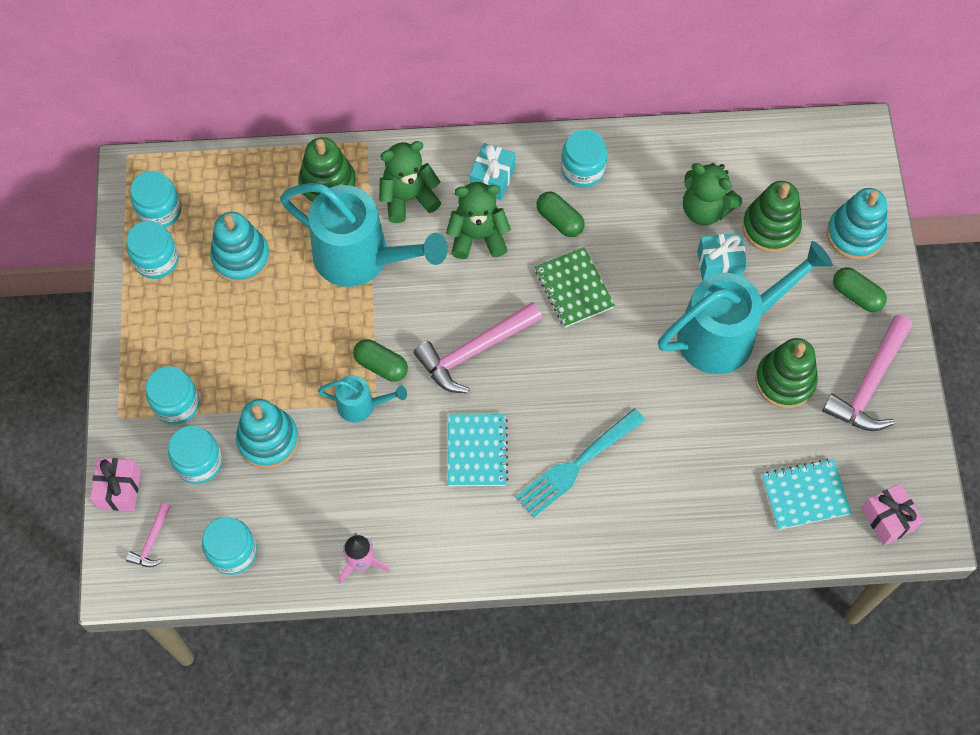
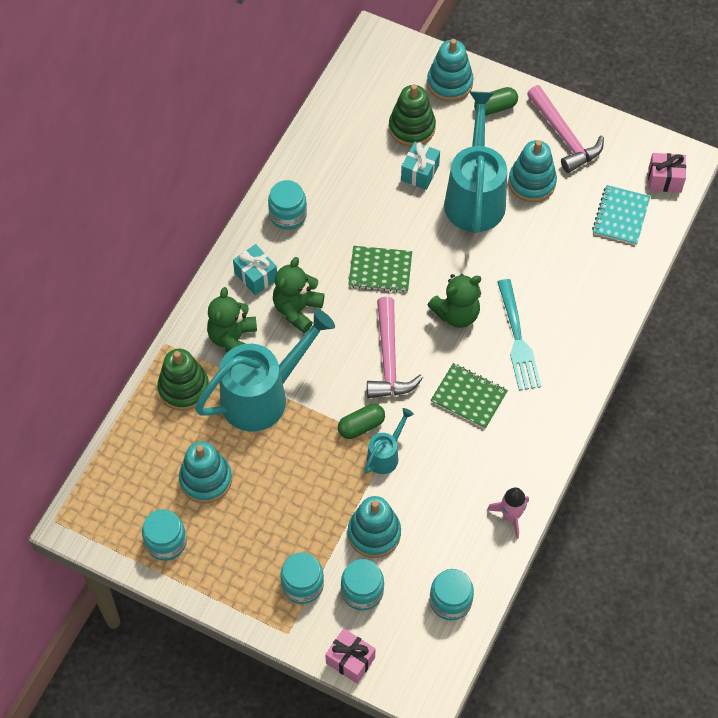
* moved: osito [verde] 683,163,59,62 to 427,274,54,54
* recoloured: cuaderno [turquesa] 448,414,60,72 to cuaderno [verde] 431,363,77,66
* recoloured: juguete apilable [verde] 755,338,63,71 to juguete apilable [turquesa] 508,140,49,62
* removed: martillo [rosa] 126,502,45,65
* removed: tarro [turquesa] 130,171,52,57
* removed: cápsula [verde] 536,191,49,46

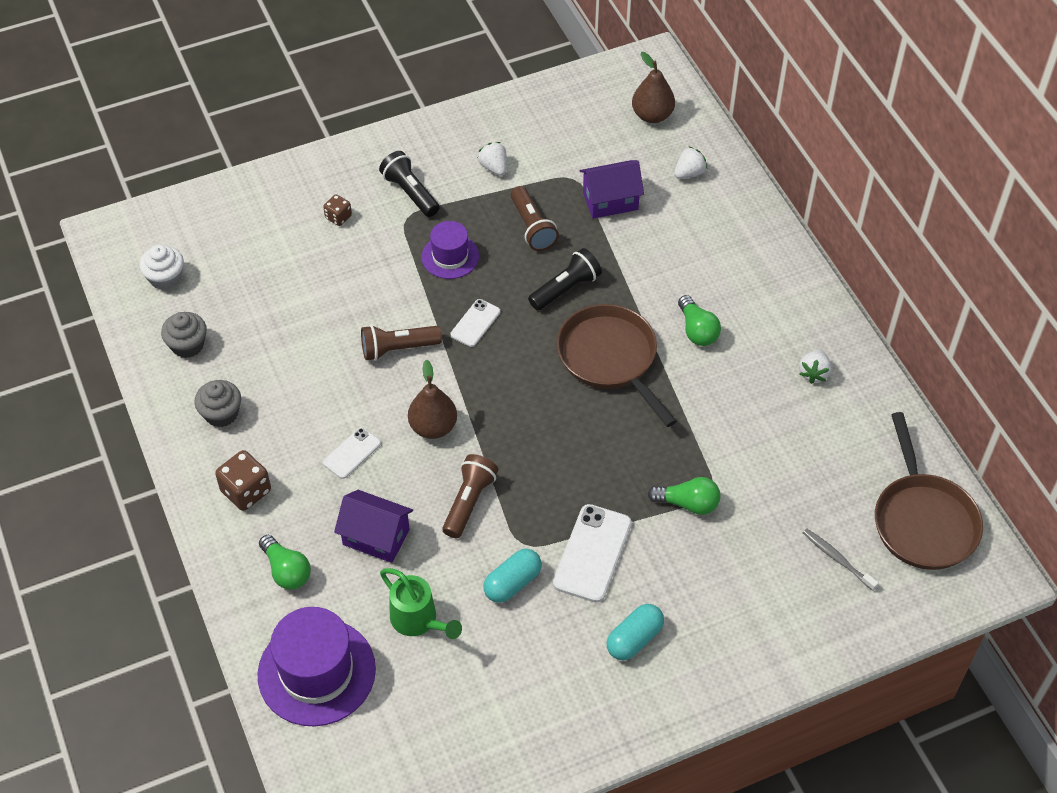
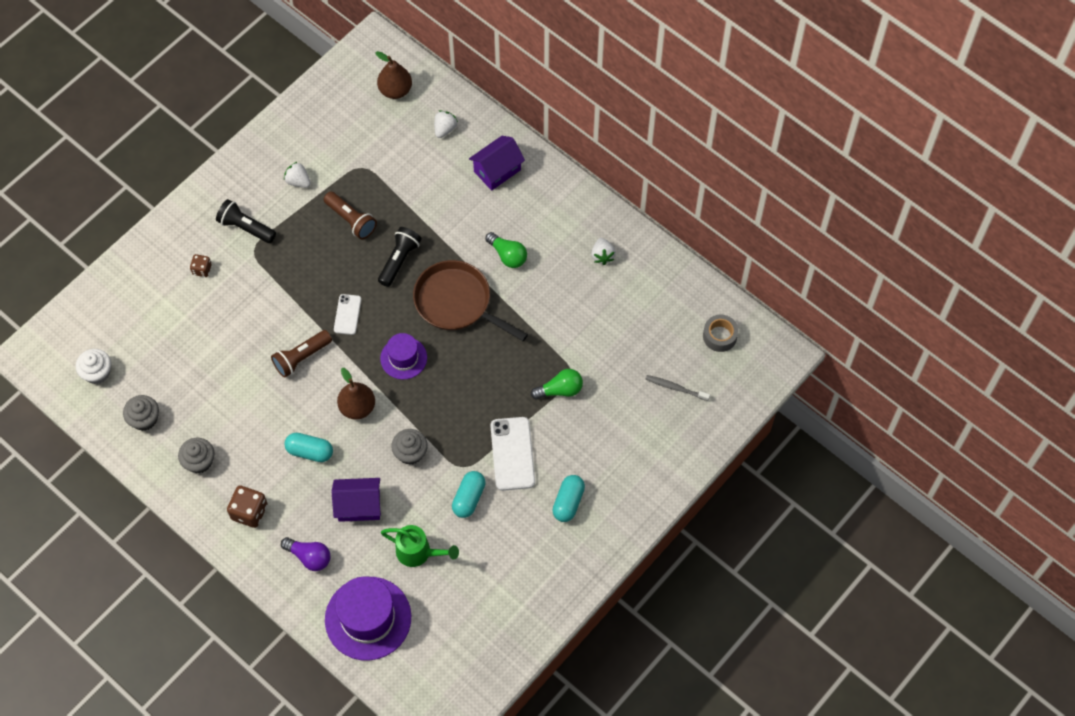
* recoloured: bombilla [verde] 259,535,52,55 to bombilla [morado] 281,537,49,34
* replaced: móvil [blanco] 323,427,58,52 to cápsula [turquesa] 284,433,49,29
* moved: sombrero [morado] 422,221,57,58 to 380,333,47,47
* replaced: lámpara de mano [marrón] 442,454,56,84 to magdalena [gris] 391,429,37,36
* moved: casa [morado] 580,160,64,59 to 469,136,56,55
* replaced: sartén [marrón] 875,412,108,158 to cinta adhesiva [gris] 703,314,36,38

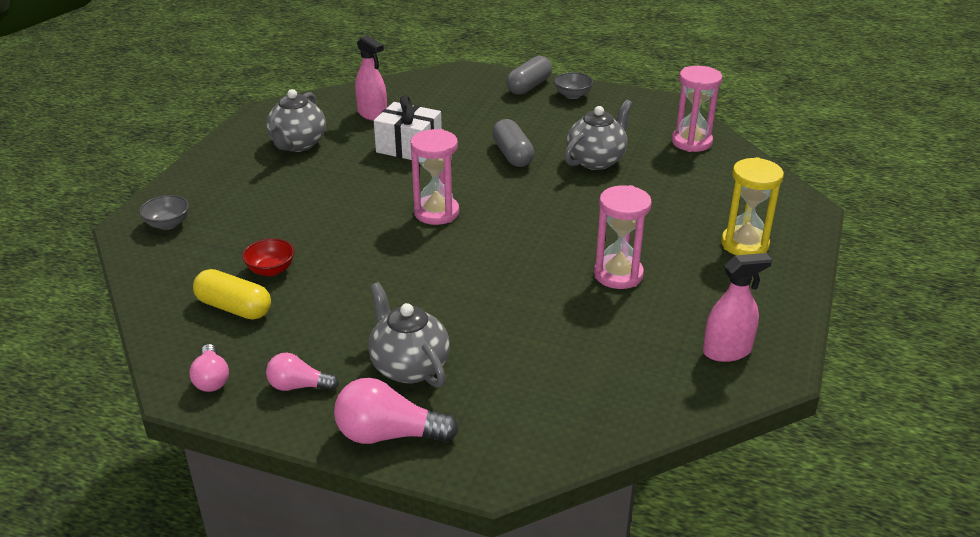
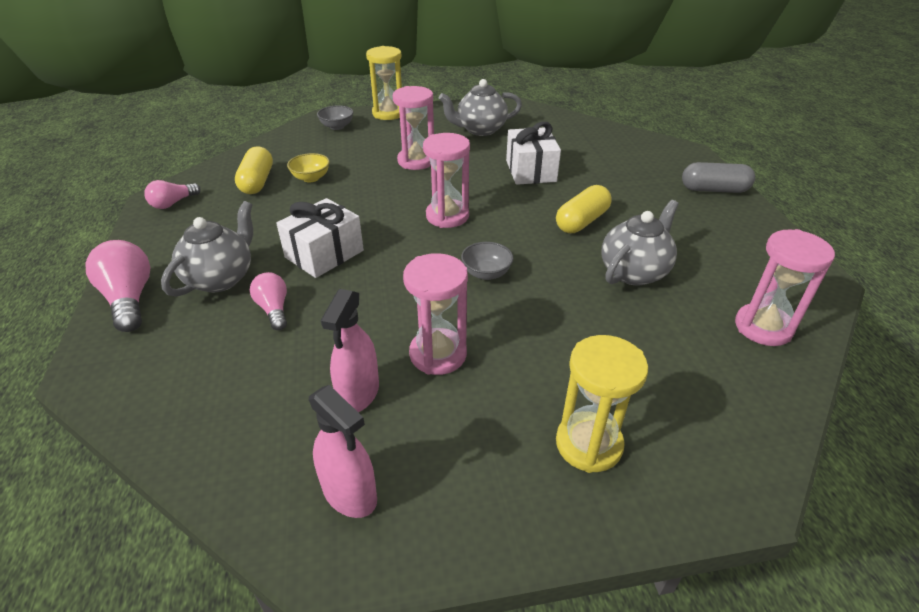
* moved: bombilla [rosa] 266,353,73,38 to 250,272,37,58
* added: regalo [blanco] 276,198,88,80
* recoloured: cuenco [rojo] 242,238,53,38 to cuenco [amarillo] 287,153,43,29
* moved: pulverizador [rosa] 355,35,32,86 to 321,289,58,123
* added: reloj de arena [amarillo] 366,46,36,74
* added: reloj de arena [rosa] 393,86,41,84
* moved: cuenco [gris] 554,72,39,27 to 461,242,52,38
* recoloured: cápsula [gris] 492,119,42,48 to cápsula [amarillo] 556,185,56,48
* turned: tetera [gris] 565,100,68,70 = 602,200,77,86 60 degrees counterclockwise

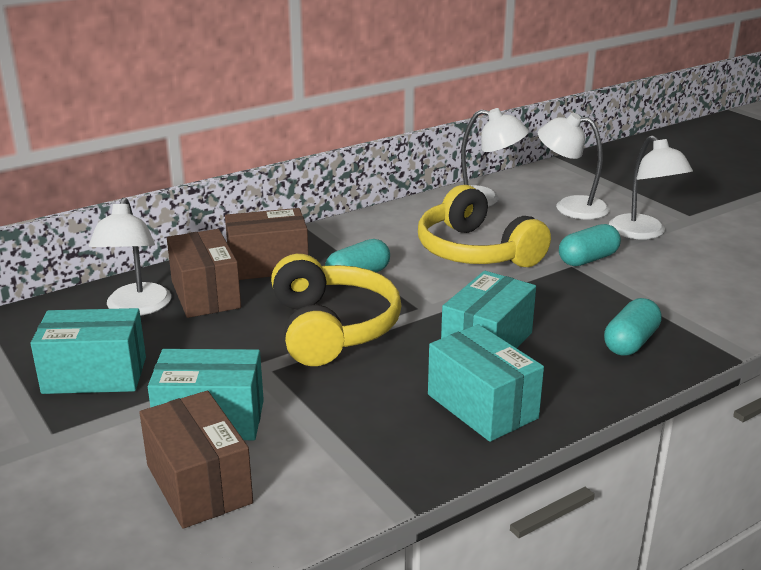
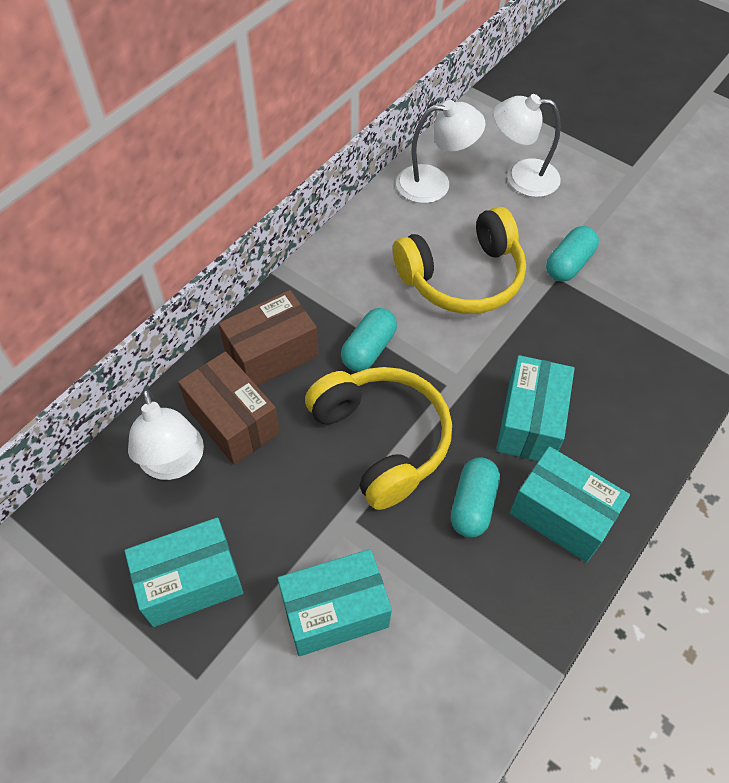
* turned: auriculares [amarillo] 418,185,133,82 = 393,206,133,108 60 degrees counterclockwise
* moved: cápsula [turquesa] 604,298,58,58 to 451,457,49,80
* removed: caja [marrón] 139,391,114,138
* removed: lámpara [blanco] 609,135,84,104

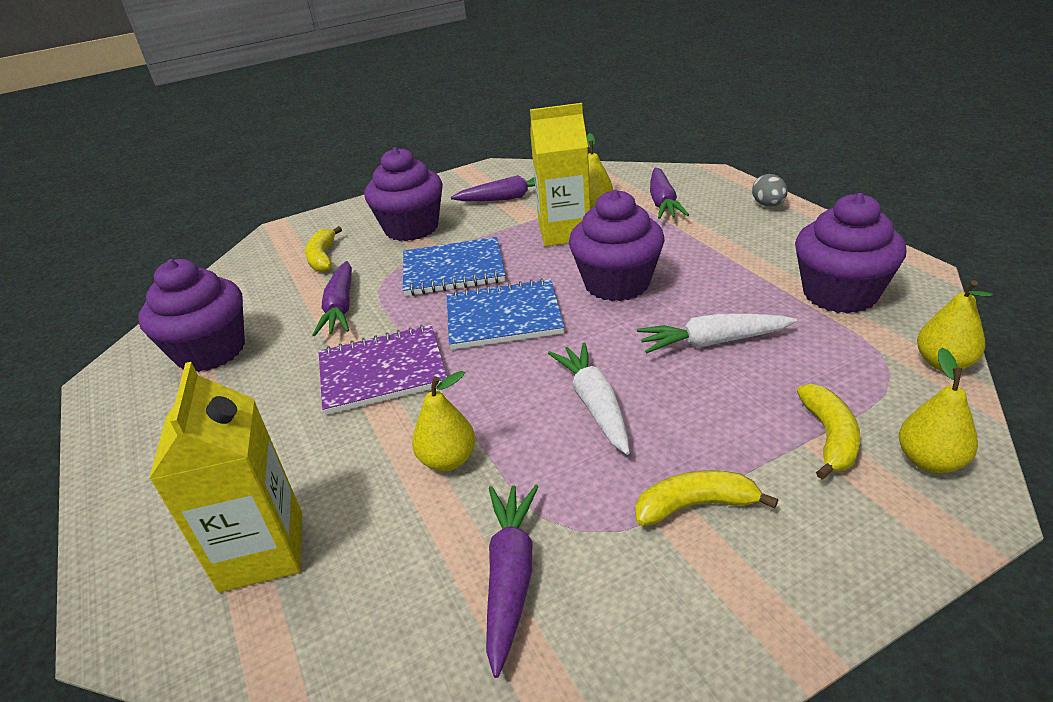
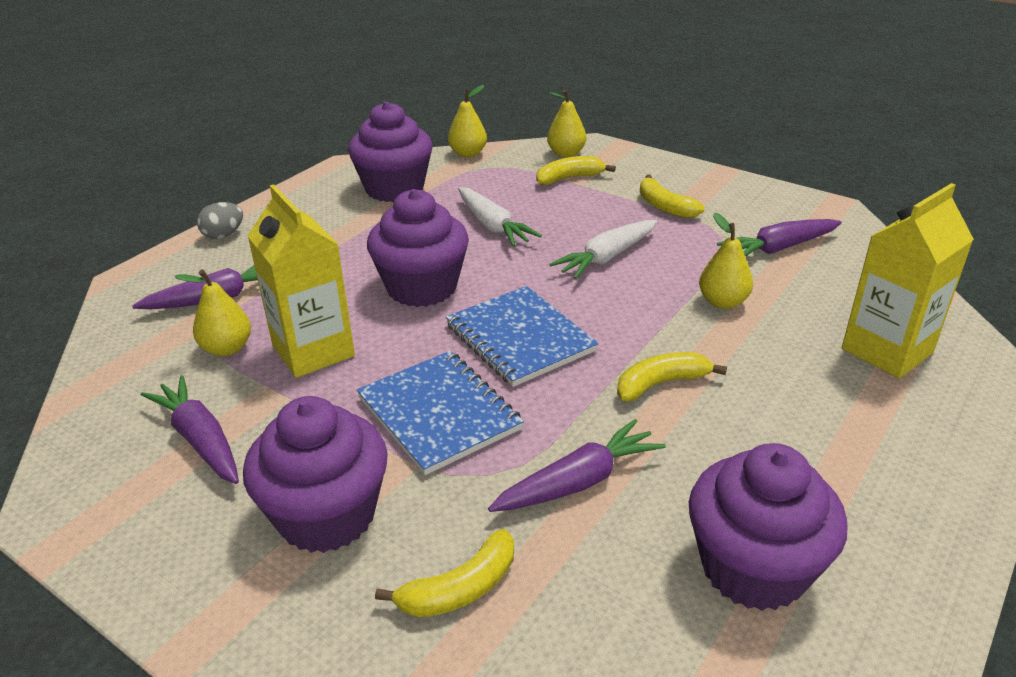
* replaced: cuaderno [morado] 319,325,128,90 to plátano [amarillo] 617,352,110,49

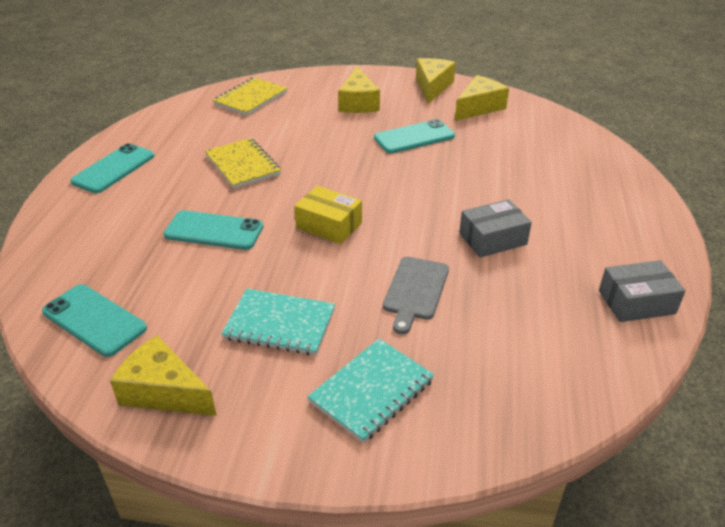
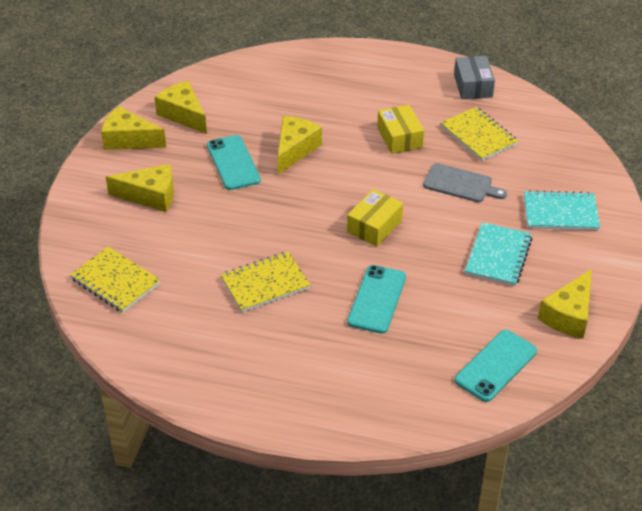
* added: queso [amarillo] 278,116,44,58
* recoloured: caja [gris] 459,199,73,58 to caja [amarillo] 377,105,47,49
* added: cuaderno [amarillo] 440,107,78,54
* turned: cuaderno [turquesa] 307,339,127,104 = 524,190,76,40 45 degrees counterclockwise
* removed: móvil [turquesa] 70,143,85,50

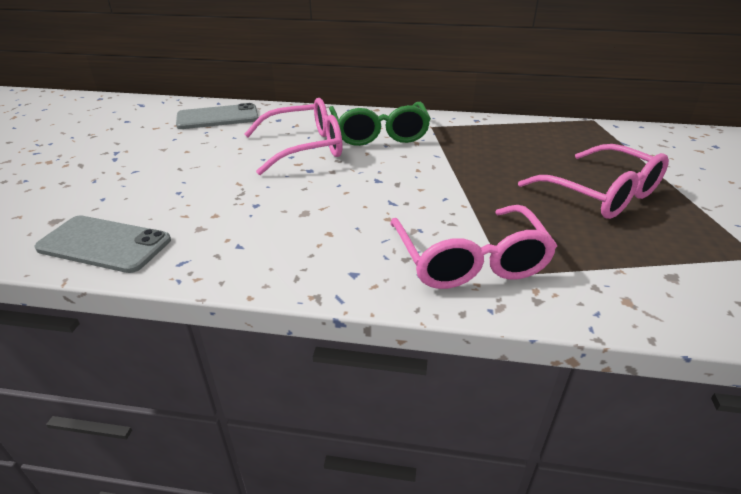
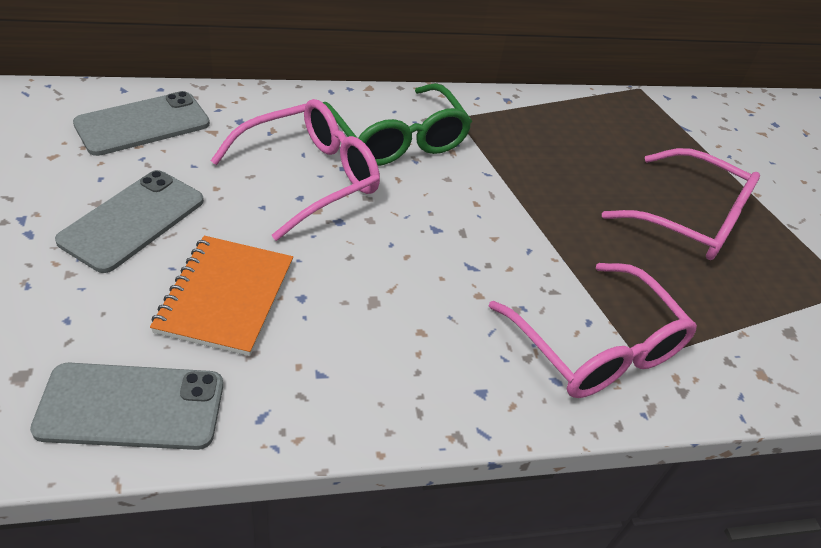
* added: móvil [gris] 55,170,149,103
* added: cuaderno [naranja] 150,236,143,120

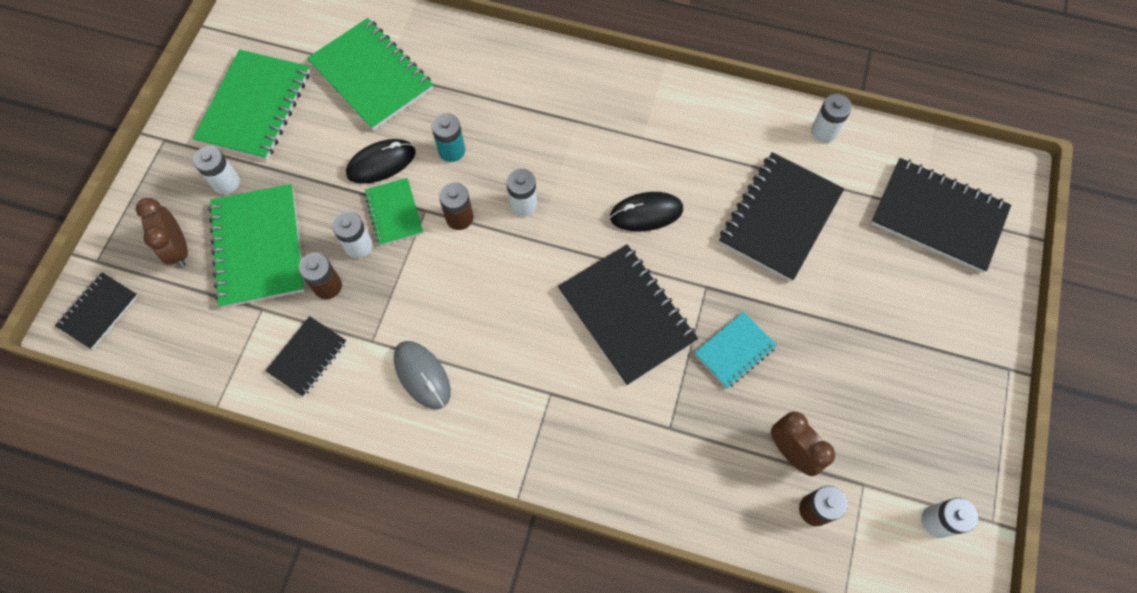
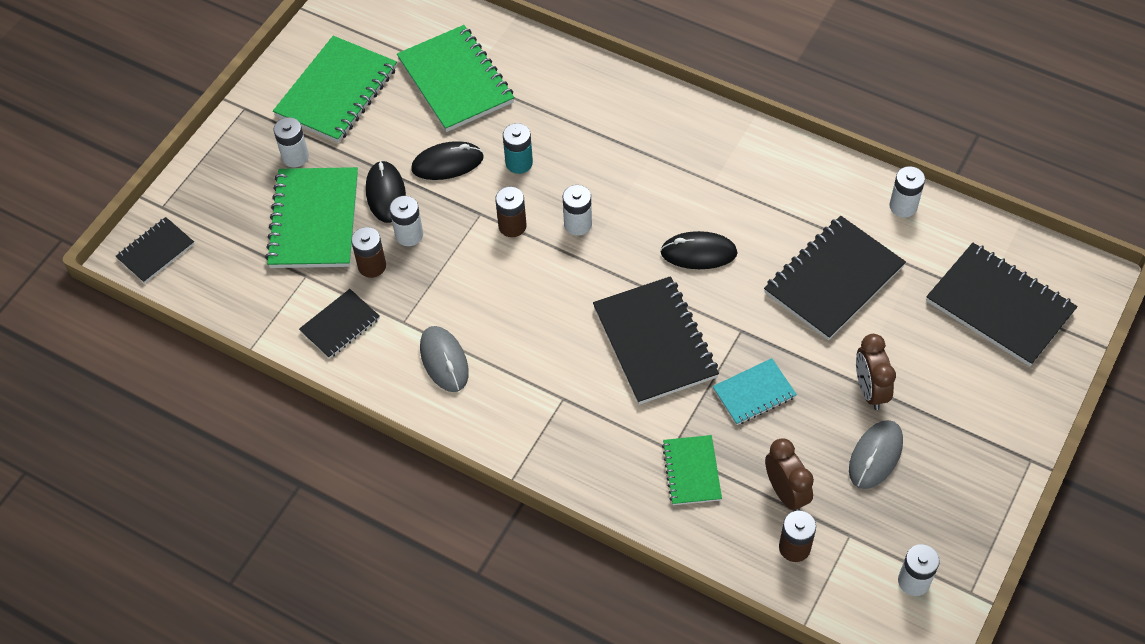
* added: ratón [negro] 366,160,40,63
* moved: cuaderno [verde] 364,178,59,68 to 662,435,60,70
* added: ratón [gris] 849,420,54,69
* moved: despertador [marrón] 136,198,52,69 to 856,334,40,76

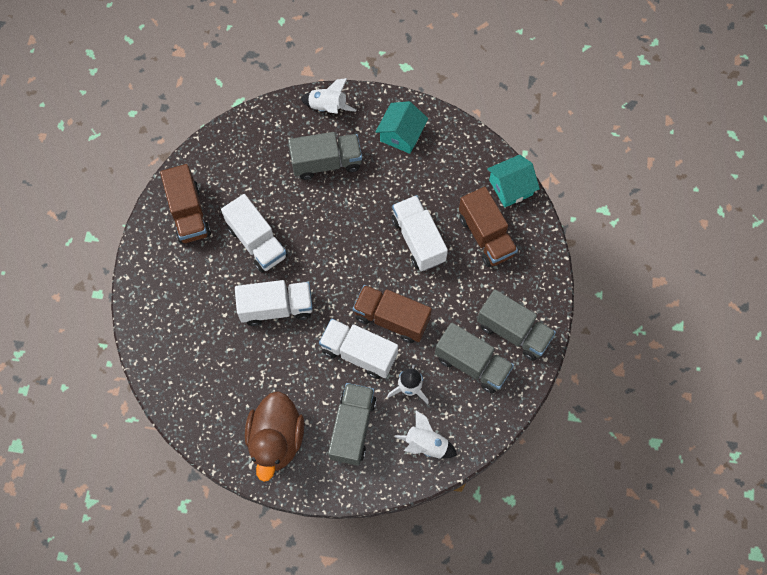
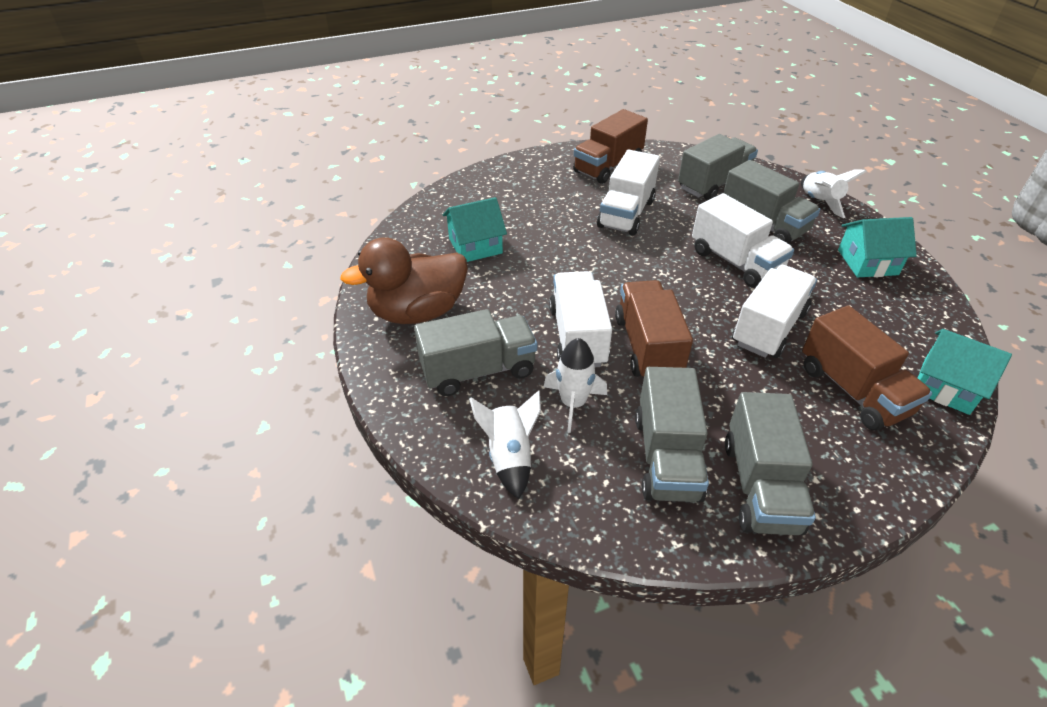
* added: casa [turquesa] 442,197,65,65
* added: camión [gris] 678,134,80,66
* moved: camión [blanco] 235,280,78,46 to 692,193,102,95
* turned: camión [marrón] 459,187,59,80 = 802,305,130,126 60 degrees counterclockwise

